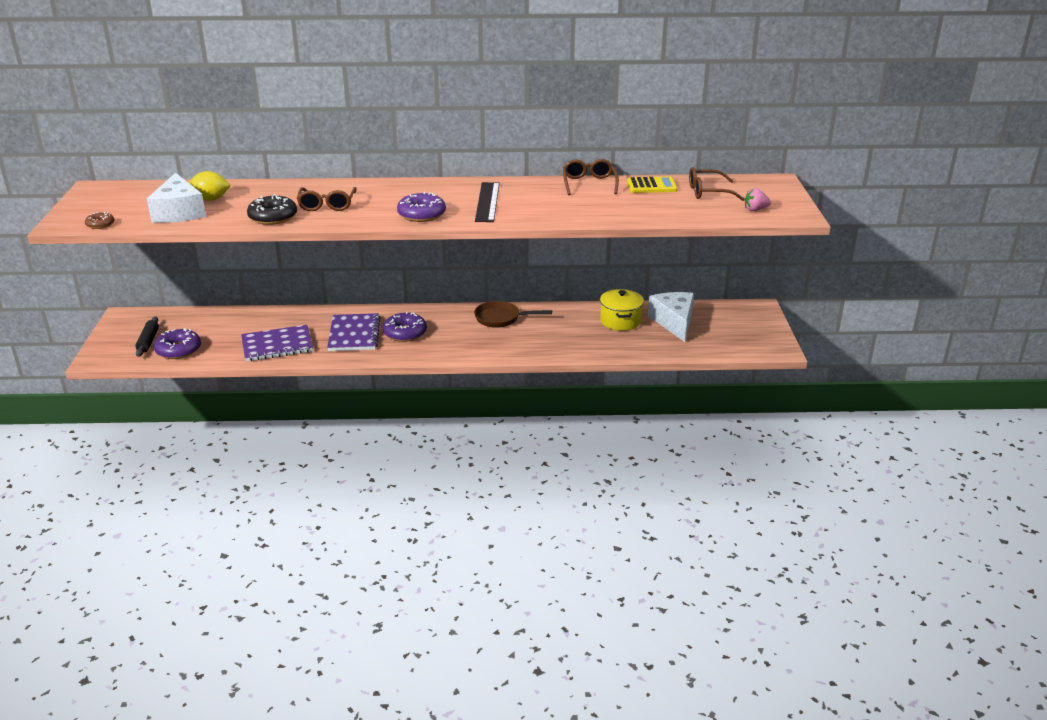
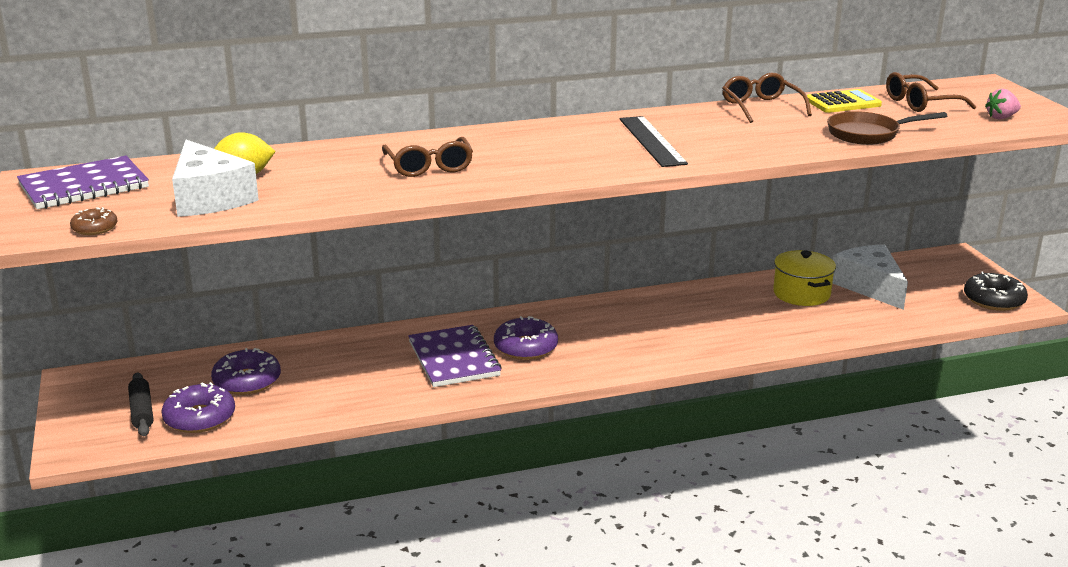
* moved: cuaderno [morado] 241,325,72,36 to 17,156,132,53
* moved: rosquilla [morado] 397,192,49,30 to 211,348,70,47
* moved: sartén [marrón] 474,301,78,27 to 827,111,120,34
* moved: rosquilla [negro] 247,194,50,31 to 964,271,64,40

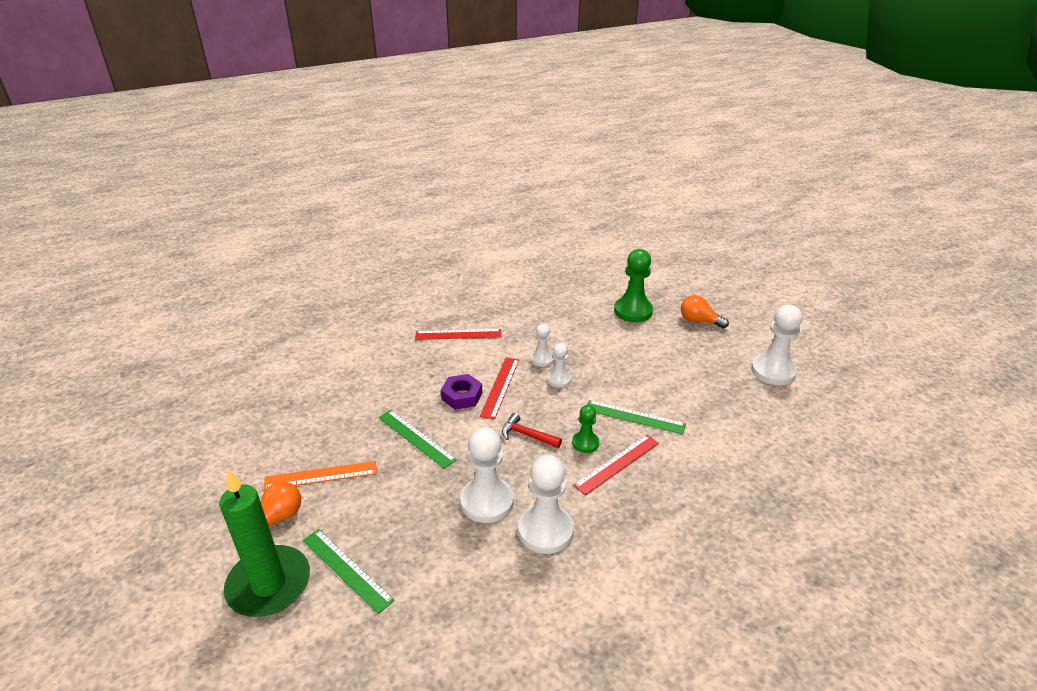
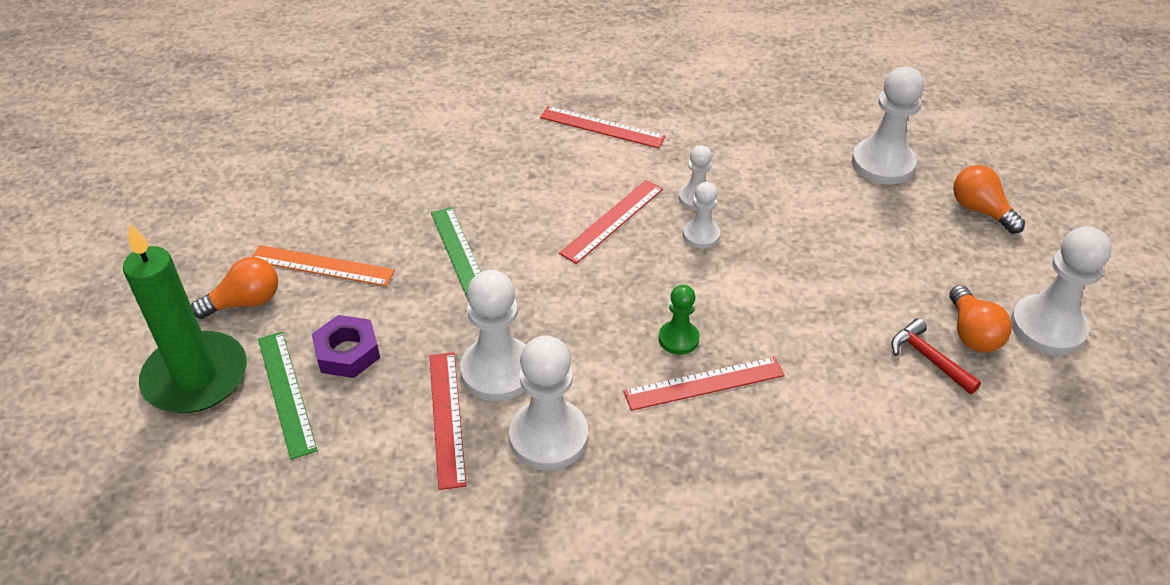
* moved: tuerca [morado] 441,374,41,36 to 312,315,68,63
* added: regla [rojo] 429,352,37,138
* recoloured: peón [verde] 614,249,39,73 to peón [blanco] 852,67,72,117
* moved: martillo [rojo] 502,413,60,35 to 891,318,90,76
* added: bombilla [naranja] 949,285,63,67
* removed: regla [verde] 587,400,99,34

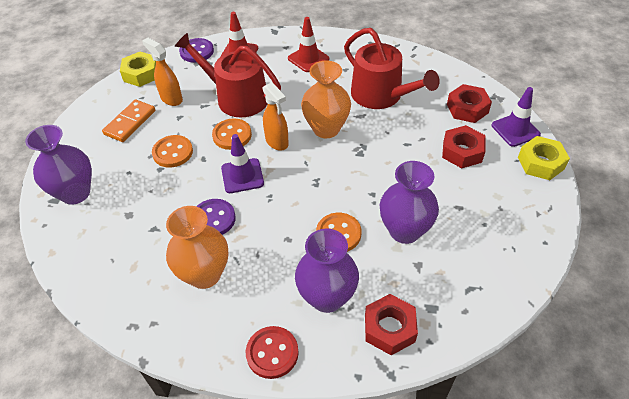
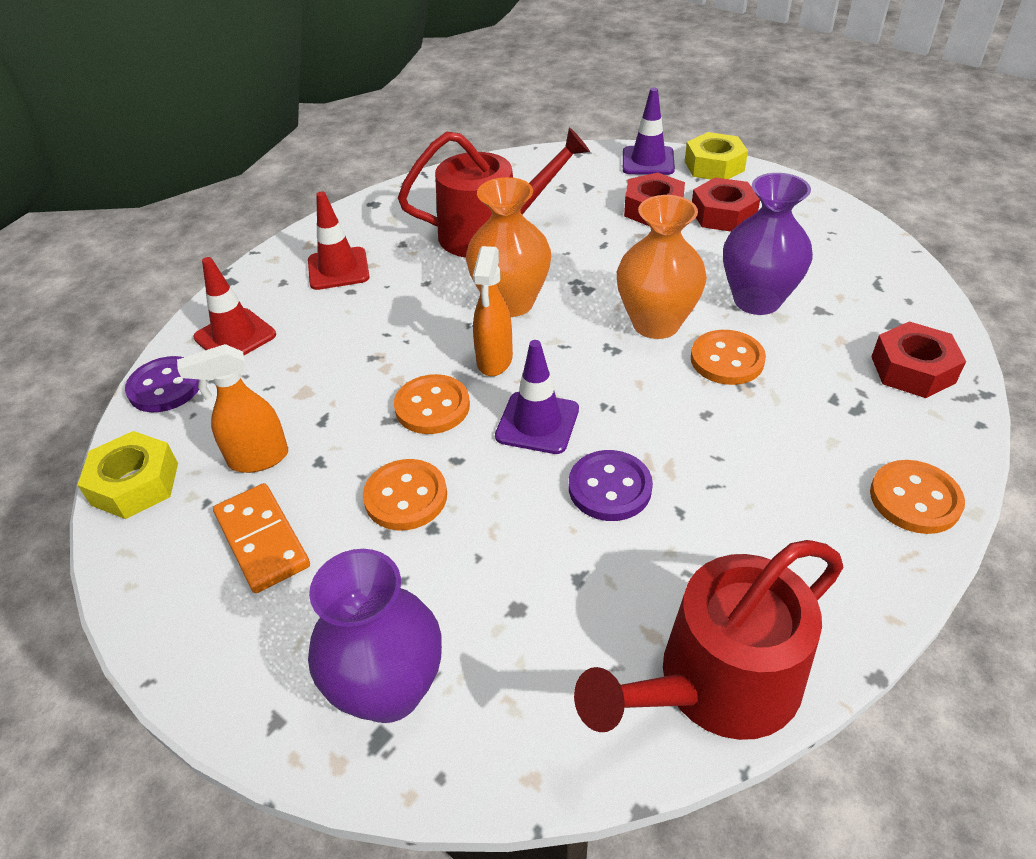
* turned: pulverizador [naranja] 262,82,27,69 = 473,246,40,130 105 degrees clockwise
* moved: regadera [rojo] 175,33,106,84 to 574,540,270,200
* moved: florero [naranja] 166,206,62,83 to 617,195,90,144
* moved: tuerca [rojo] 447,84,45,39 to 692,178,68,54
* recoloured: botón [rojo] 246,326,53,53 to botón [naranja] 870,460,95,74
* removed: florero [morado] 295,229,64,84

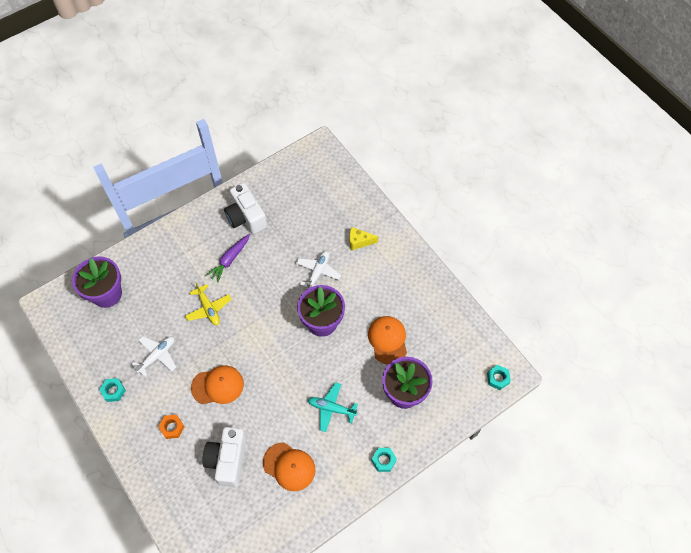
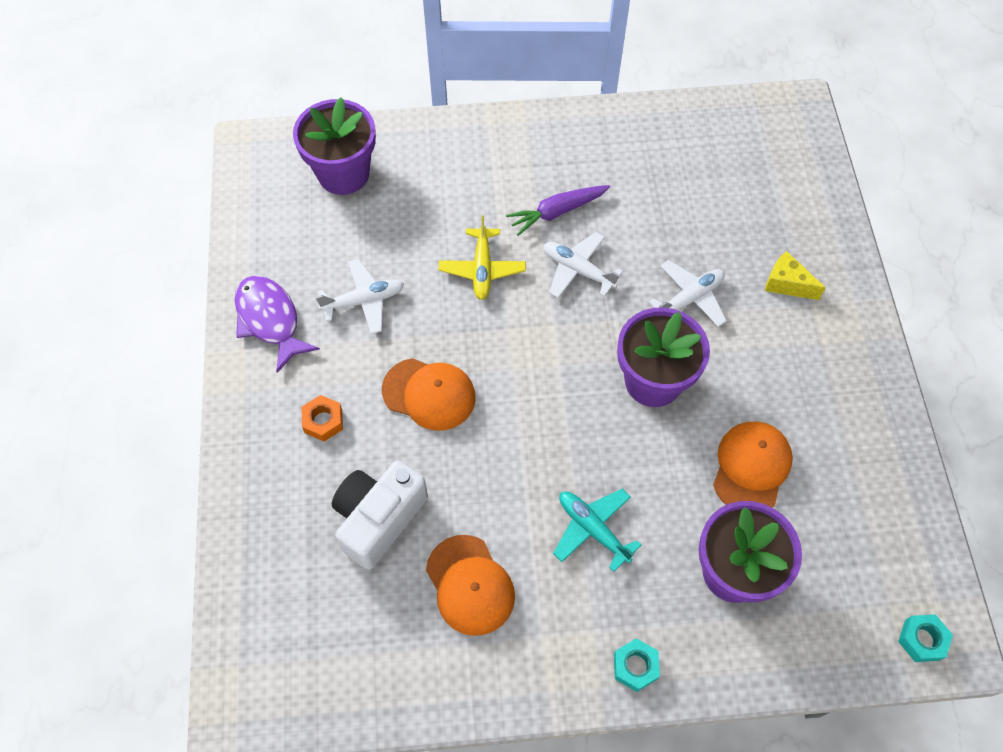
* replaced: tuerca [turquesa] 99,378,27,24 to pez [morado] 235,276,85,96
* added: avión [blanco] 544,232,79,66
* removed: cámara [blanco] 224,183,43,51

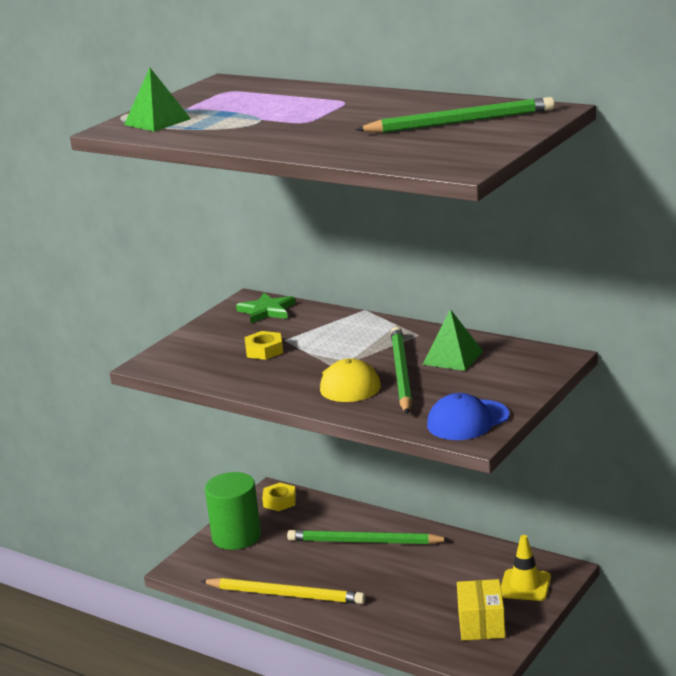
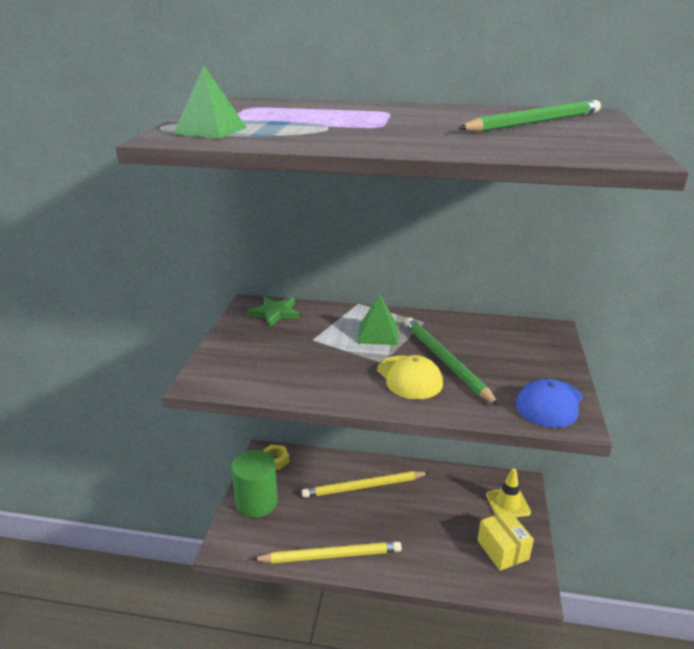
* recoloured: lápiz [verde] 287,530,164,14 to lápiz [amarillo] 302,471,127,27
* moved: pirámide [verde] 422,309,61,62 to 358,294,40,51
* removed: tuerca [amarillo] 244,331,39,29

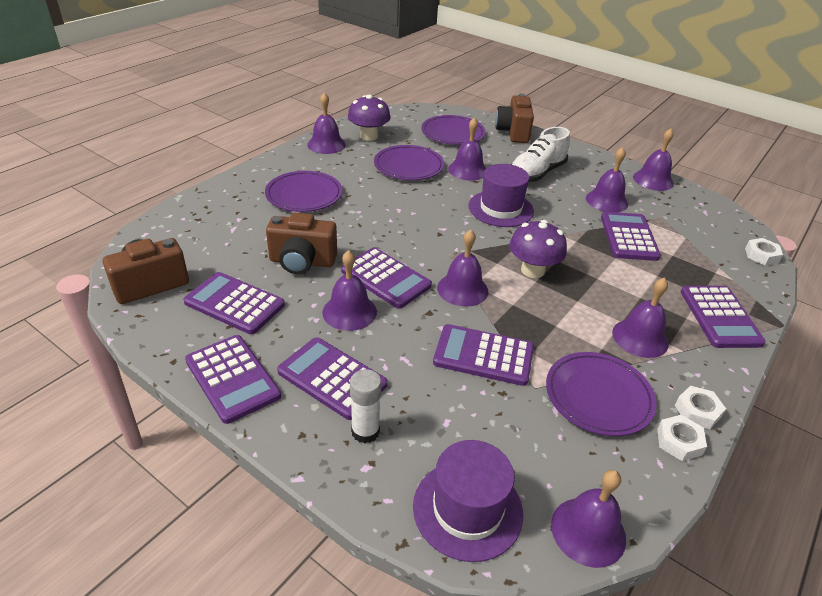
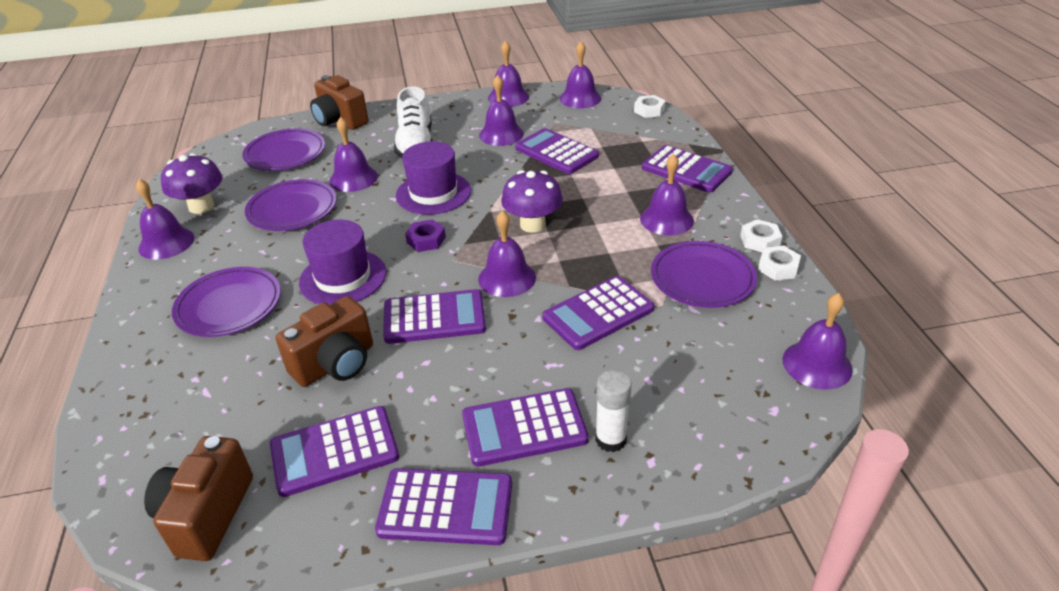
* moved: sombrero [morado] 413,440,110,122 to 299,220,87,85
* added: tuerca [morado] 405,219,41,33
* moved: campana [morado] 322,250,55,81 to 560,42,41,66

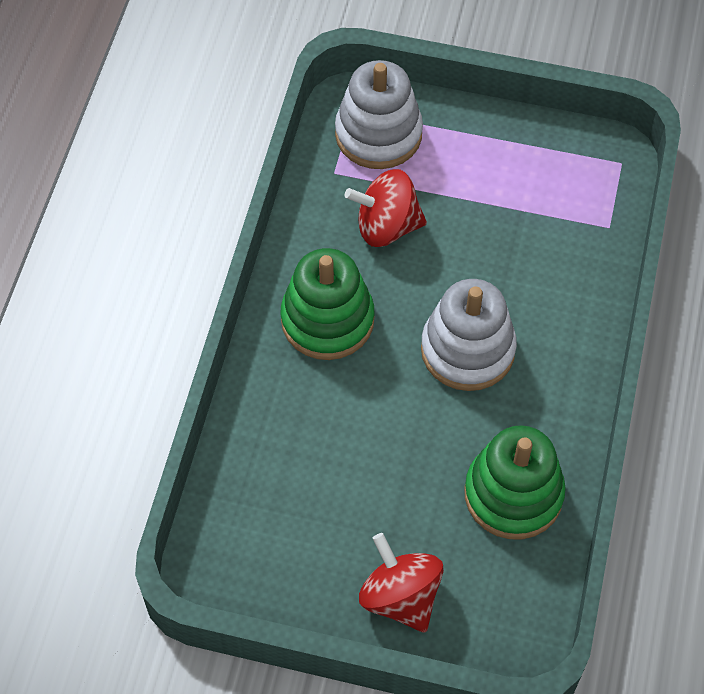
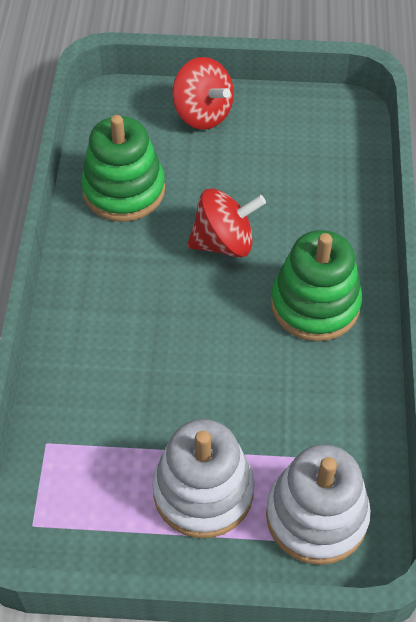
* moved: juguete apilable [blanco] 421,279,96,112 to 152,419,102,119
* moved: peonza [rojo] 345,169,82,78 to 187,188,79,70

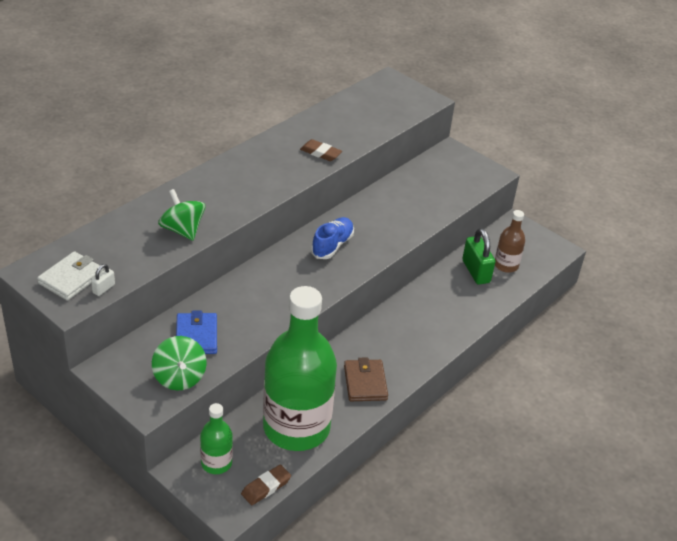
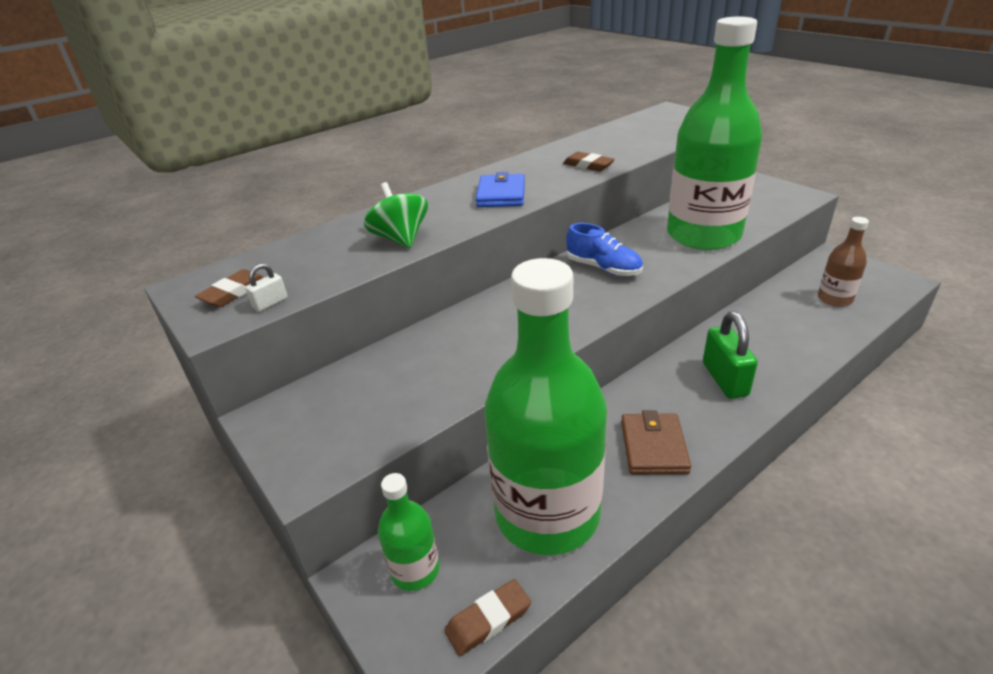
* replaced: cartera [blanco] 37,251,67,50 to goma de borrar [marrón] 195,269,69,38
* moved: cartera [azul] 176,311,41,43 to 476,172,49,35
* turned: zapato [azul] 311,217,43,42 = 566,223,77,53 90 degrees clockwise
* added: botella [verde] 667,17,95,233
* moved: candado [verde] 462,228,33,57 to 703,312,55,87
* removed: peonza [verde] 152,336,55,54

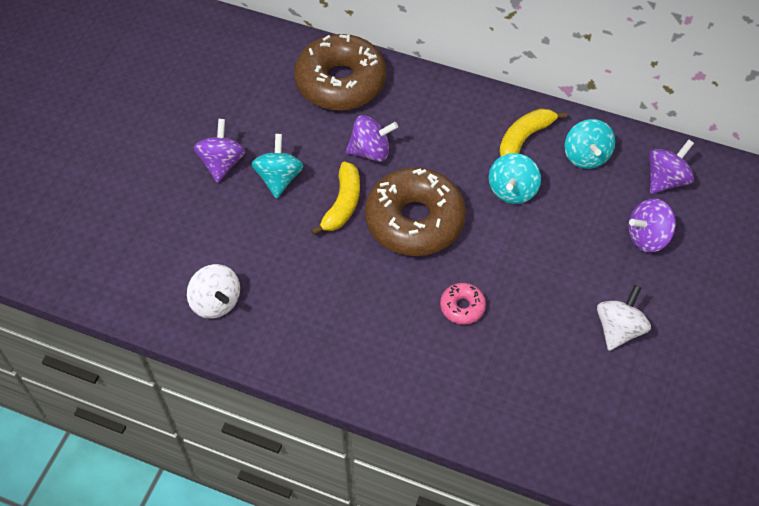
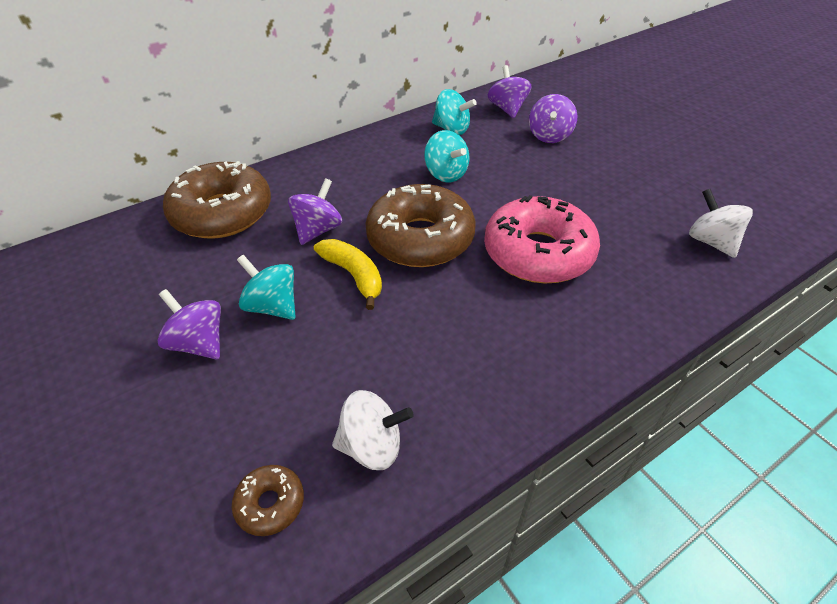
* added: rosquilla [marrón] 232,465,72,71
* resized: rosquilla [rosa] 440,283,46,41 = 484,195,116,88 x2.31
* moved: peonza [blanco] 597,285,54,66 to 689,189,64,69
* removed: plátano [amarillo] 499,109,68,48

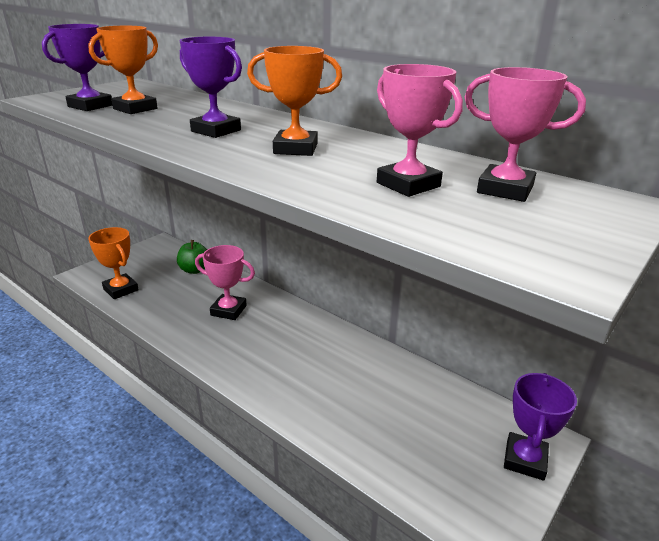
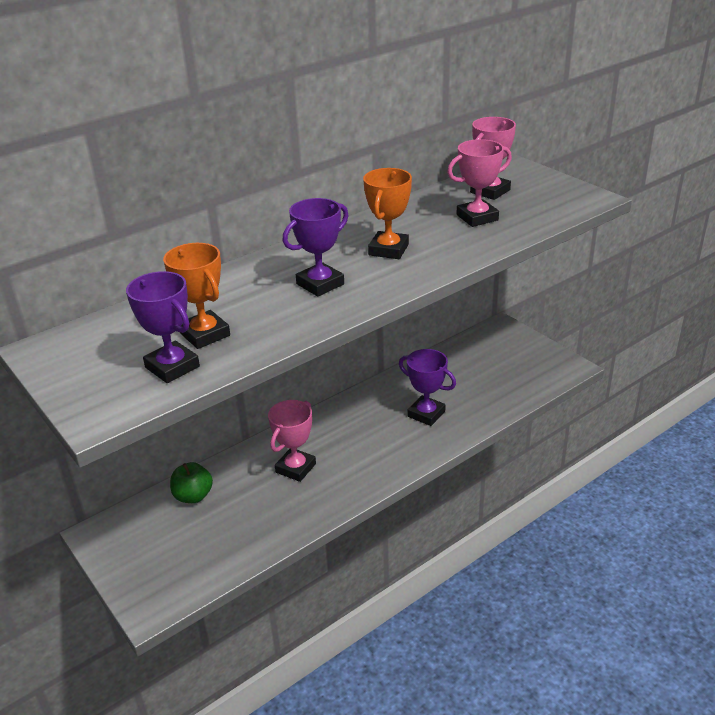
* moved: trofeo [morado] 504,373,73,107 to 399,349,57,77
* removed: trofeo [naranja] 88,227,51,72

